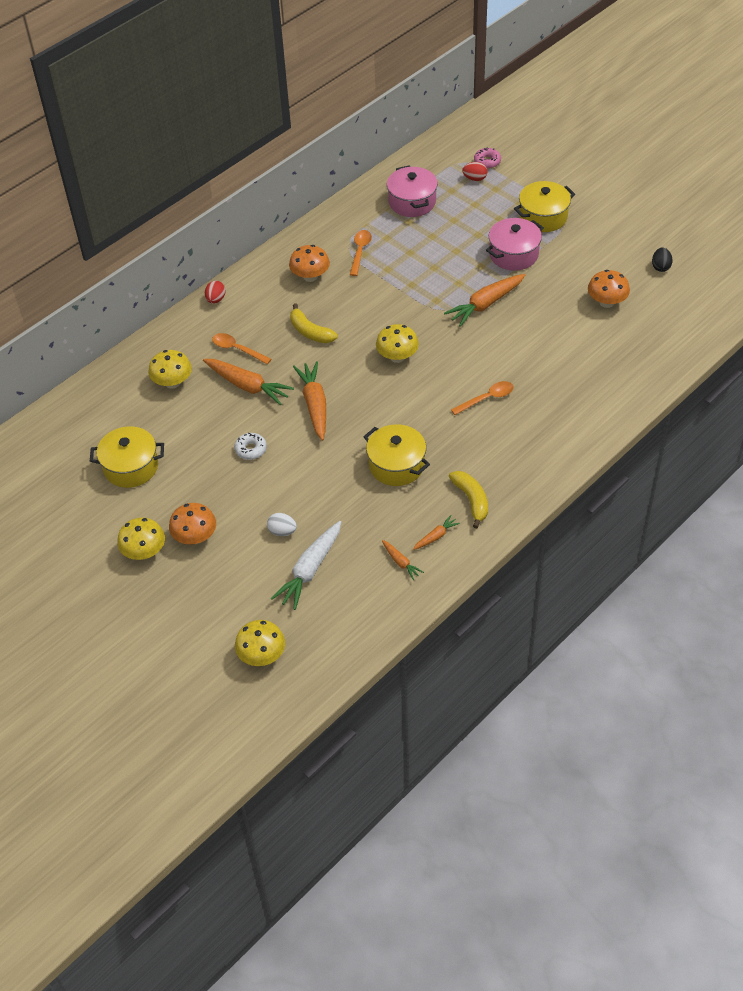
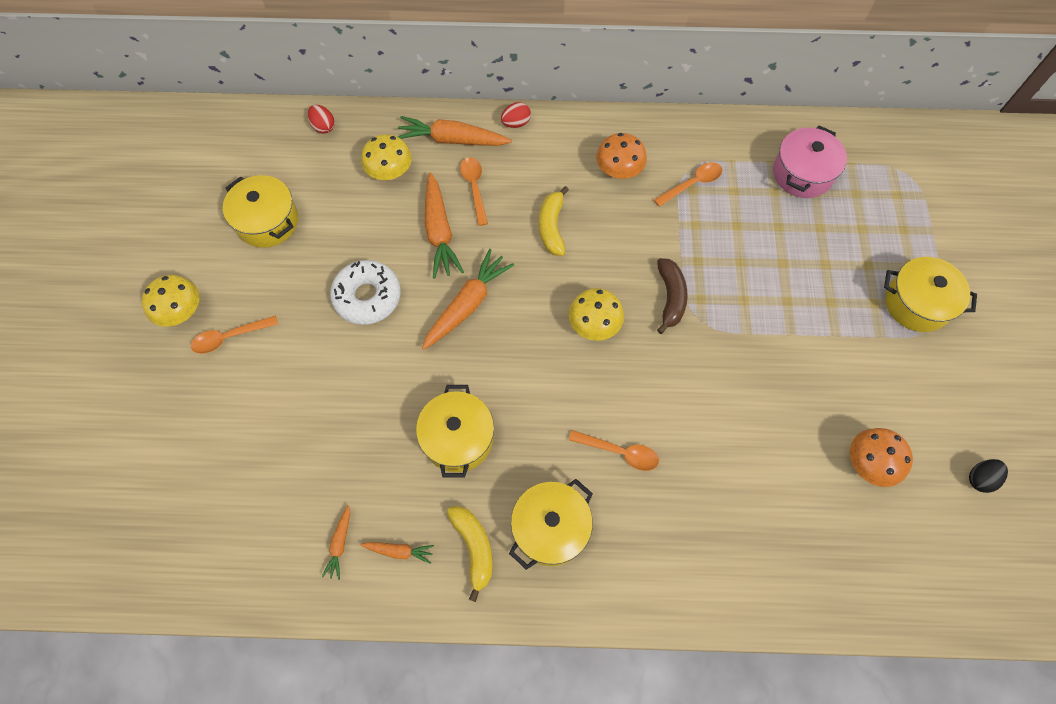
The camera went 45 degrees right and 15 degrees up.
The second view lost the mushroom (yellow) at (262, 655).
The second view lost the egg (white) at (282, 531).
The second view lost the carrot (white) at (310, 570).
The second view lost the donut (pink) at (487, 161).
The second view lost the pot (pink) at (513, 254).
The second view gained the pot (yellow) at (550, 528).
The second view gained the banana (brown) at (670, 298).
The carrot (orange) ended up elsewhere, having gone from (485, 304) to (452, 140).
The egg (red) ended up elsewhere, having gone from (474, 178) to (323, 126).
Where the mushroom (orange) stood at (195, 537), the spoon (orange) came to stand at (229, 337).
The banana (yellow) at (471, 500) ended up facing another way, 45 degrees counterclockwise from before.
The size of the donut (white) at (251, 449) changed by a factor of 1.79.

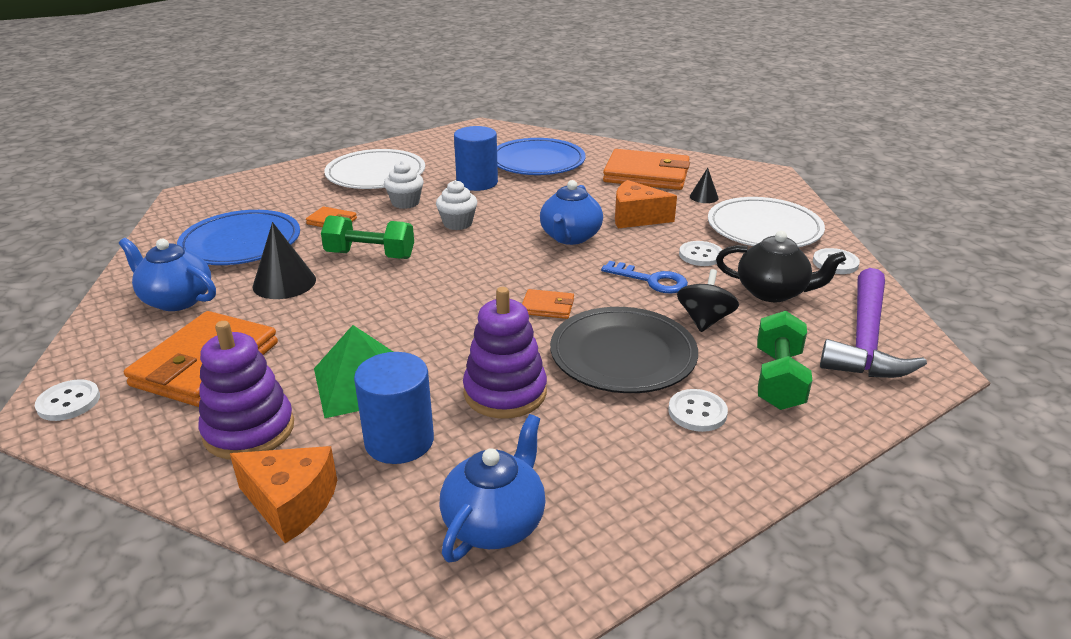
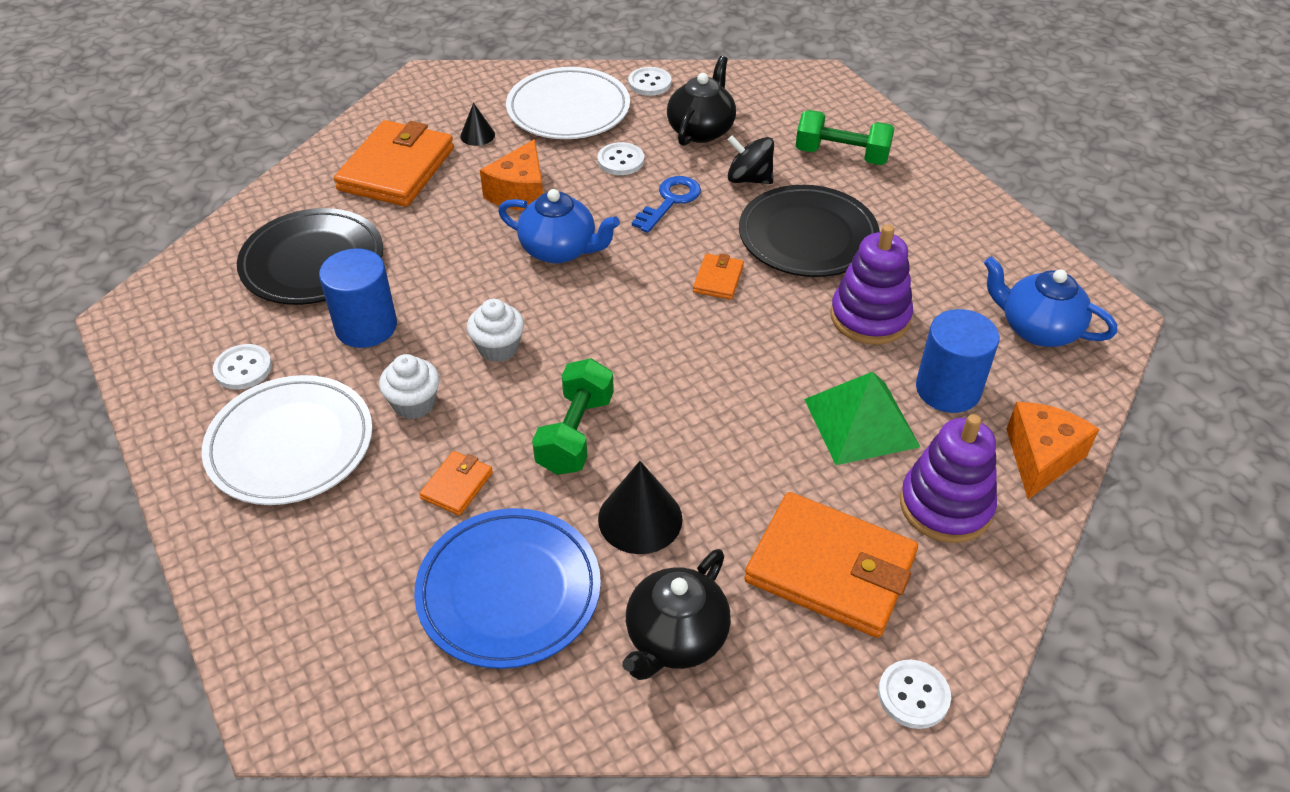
The camera went 85 degrees left and 15 degrees up.
The second view lost the hammer (purple) at (865, 340).
The button (white) ended up elsewhere, having gone from (697, 412) to (243, 368).
What was the teapot (blue) at (176, 300) turned into the teapot (black) at (675, 638).
What was the plate (blue) at (537, 162) turned into the plate (black) at (312, 262).

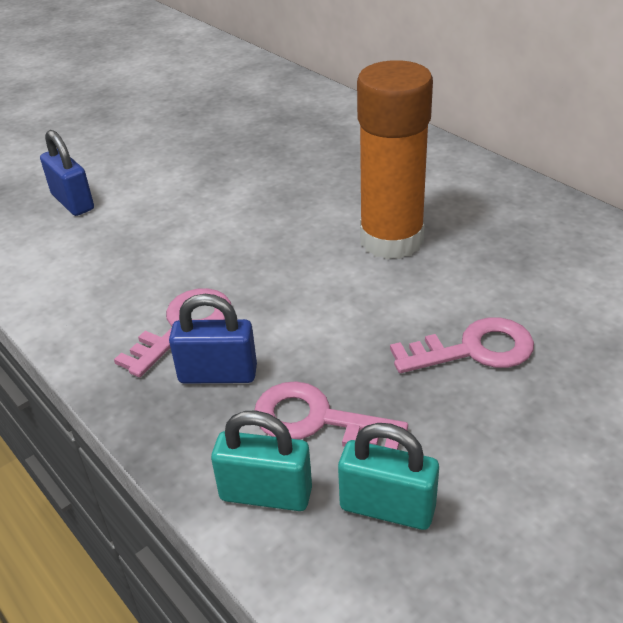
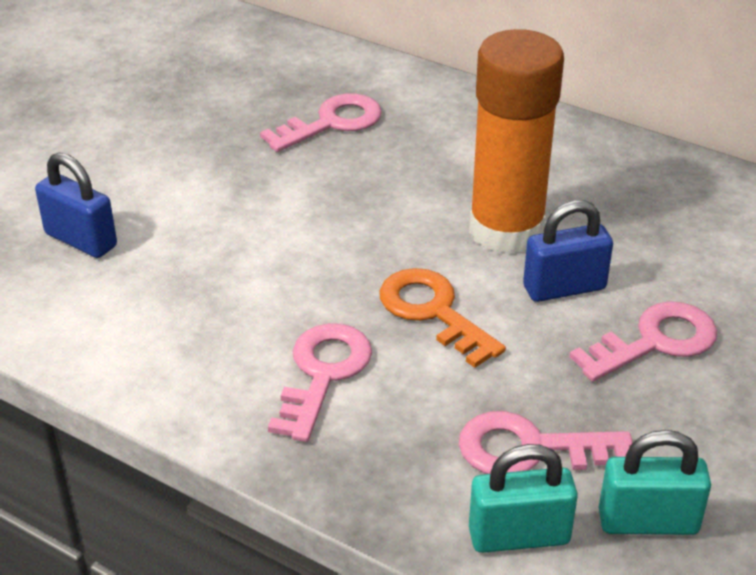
The camera went 20 degrees left and 0 degrees up.
The second view gained the key (pink) at (331, 123).
The second view gained the key (orange) at (433, 312).
The padlock (blue) ended up elsewhere, having gone from (218, 374) to (564, 288).

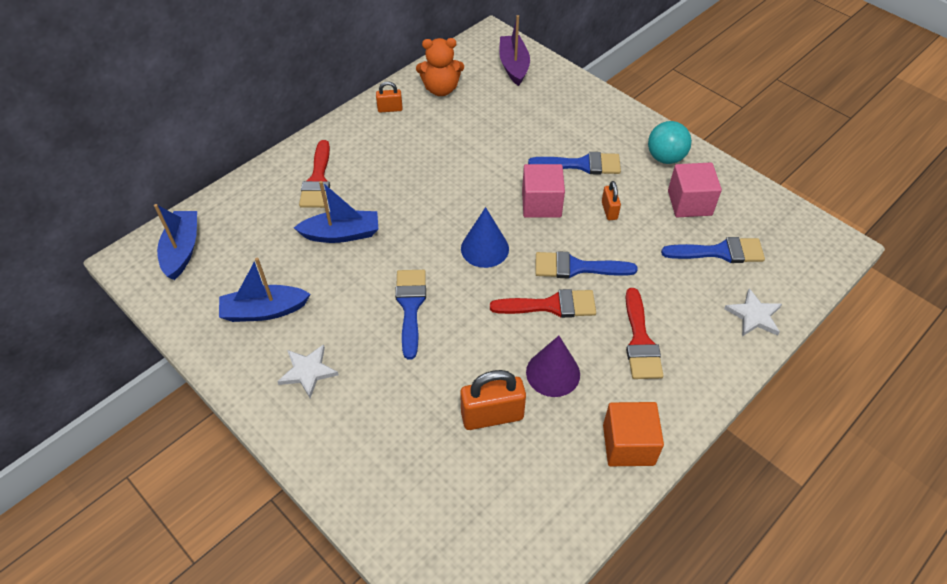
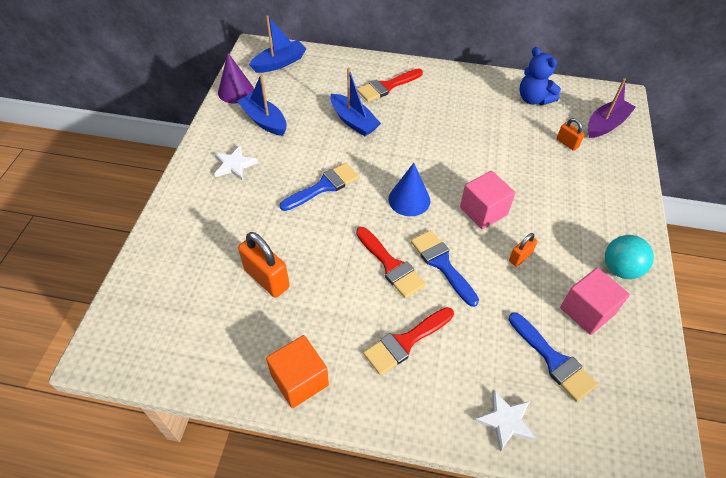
The camera went 55 degrees right and 0 degrees up.
The second view lost the brush (blue) at (581, 165).
The padlock (orange) ended up elsewhere, having gone from (390, 109) to (567, 143).
The cone (purple) ended up elsewhere, having gone from (553, 373) to (236, 91).
What was the teddy bear (orange) at (441, 89) turned into the teddy bear (blue) at (533, 99).

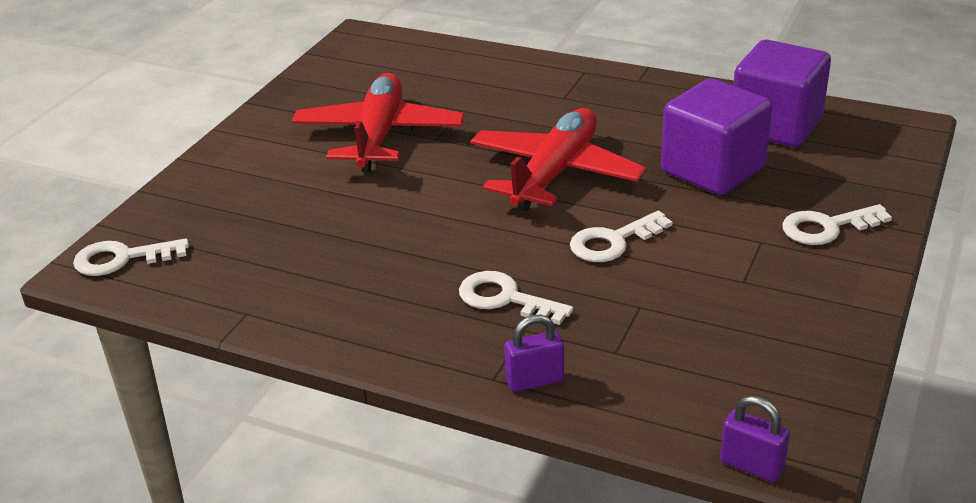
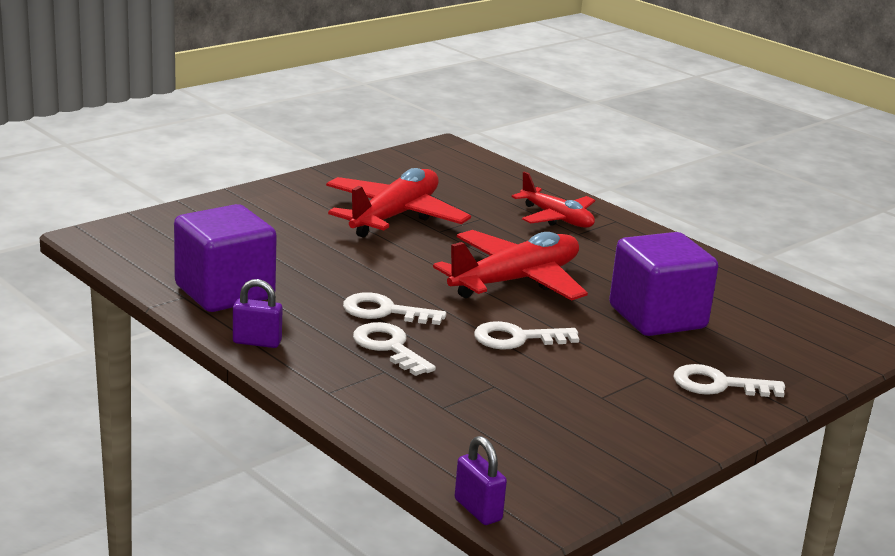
The camera went 20 degrees right and 10 degrees down.
The second view gained the plane (red) at (556, 218).
The key (white) ended up elsewhere, having gone from (122, 259) to (384, 311).
The padlock (purple) ended up elsewhere, having gone from (534, 381) to (257, 342).
The cube (purple) ended up elsewhere, having gone from (776, 126) to (224, 292).

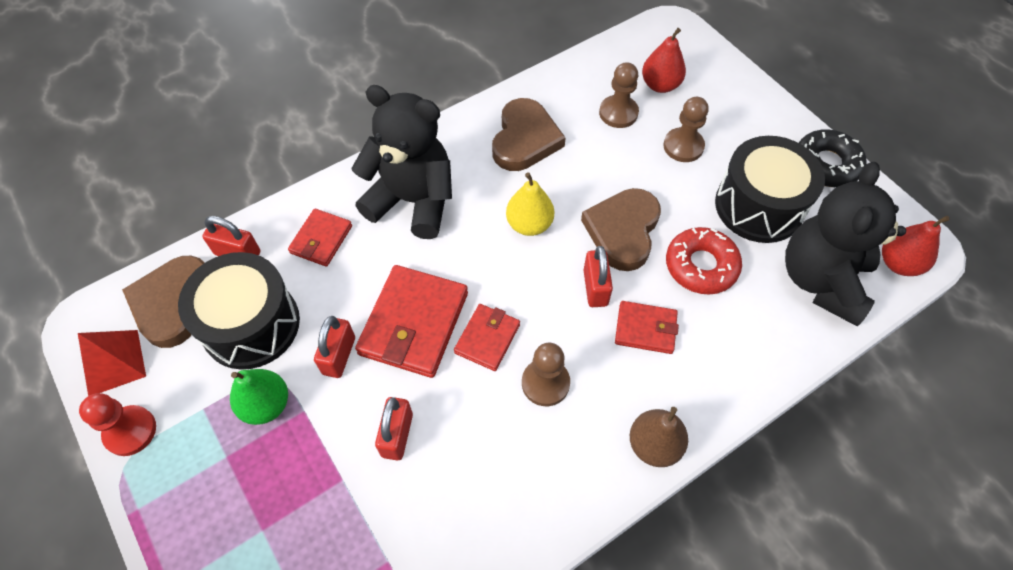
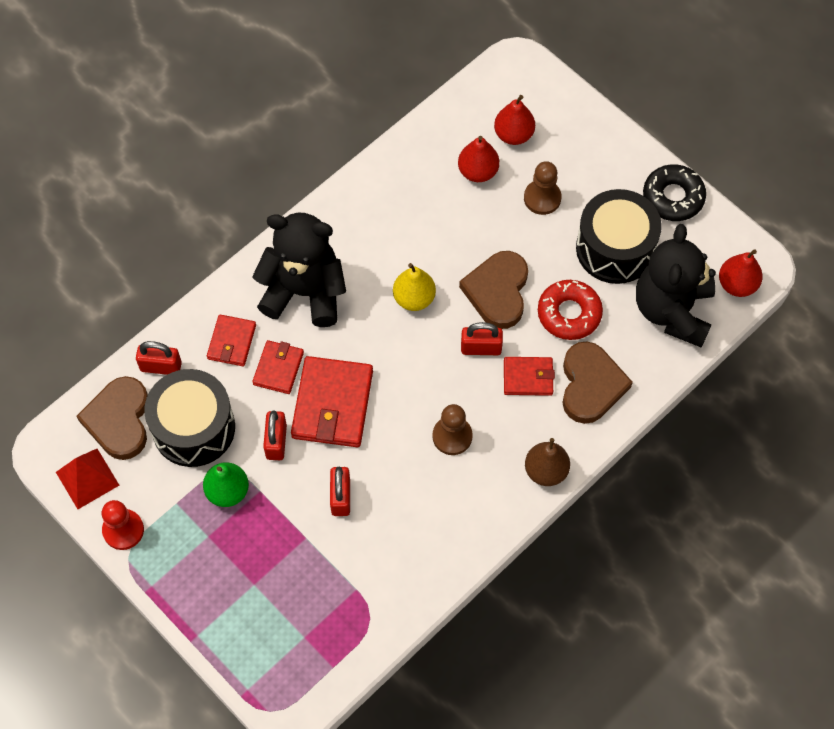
The camera went 10 degrees left and 5 degrees up.
The wallet (red) ended up elsewhere, having gone from (487, 338) to (278, 368).
The heart (brown) ended up elsewhere, having gone from (525, 139) to (591, 385).
Where the pawn (brown) stood at (618, 113), the pear (red) came to stand at (478, 172).
The padlock (red) at (595, 288) ended up facing another way, 75 degrees counterclockwise from before.

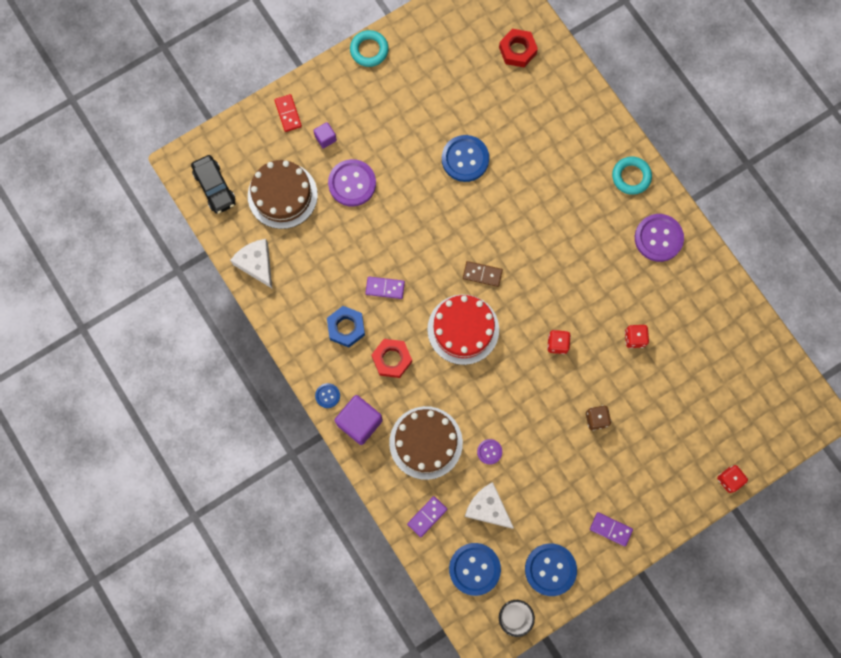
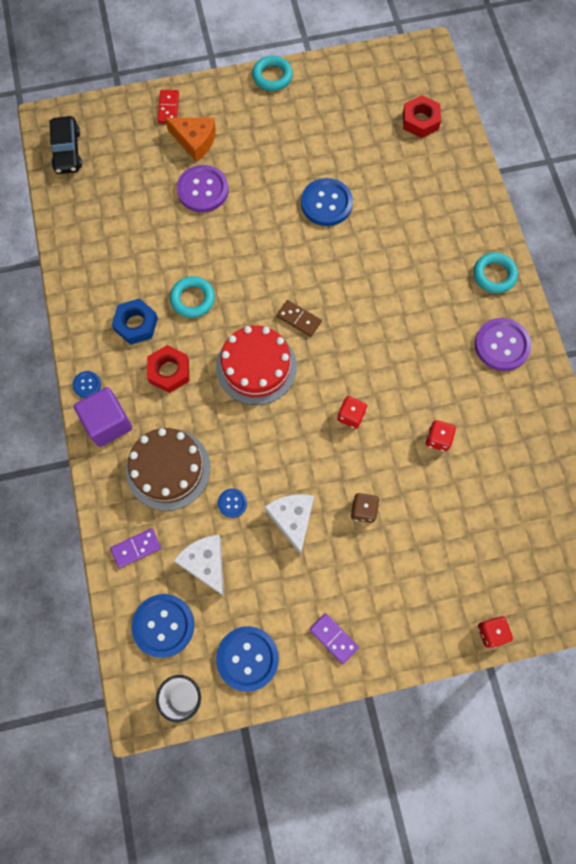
The camera went 20 degrees right and 5 degrees down.
The second view lost the cake (brown) at (282, 195).
The cheese (white) ended up elsewhere, having gone from (256, 264) to (292, 519).
Where the cube (purple) stood at (325, 138), the cheese (orange) came to stand at (195, 141).
Where the domino (purple) stood at (385, 288), the ring (turquoise) came to stand at (192, 299).
What was the button (purple) at (489, 451) turned into the button (blue) at (232, 503).

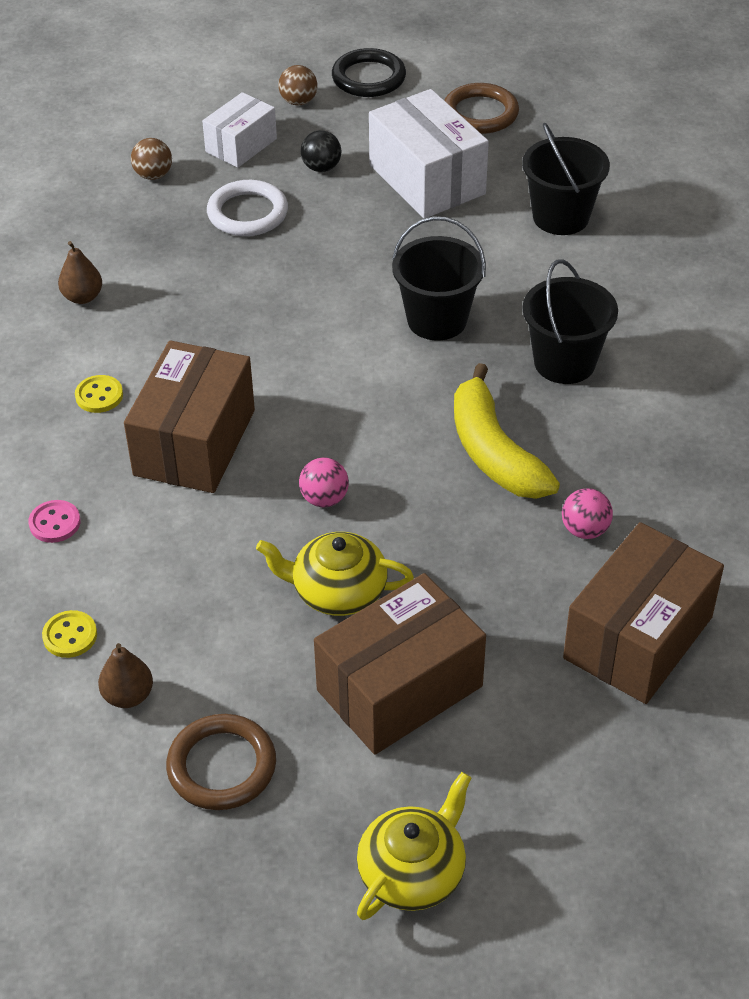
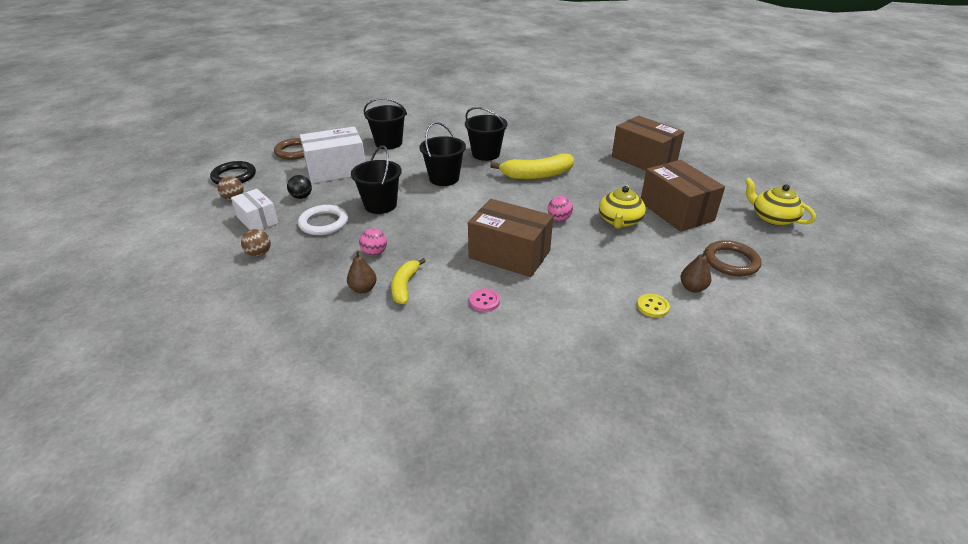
The camera went 80 degrees left and 10 degrees down.
The second view lost the button (yellow) at (99, 396).
The second view gained the bucket (black) at (380, 205).
The second view gained the banana (yellow) at (405, 286).
The button (pink) ended up elsewhere, having gone from (55, 523) to (484, 301).
The ball (pink) ended up elsewhere, having gone from (585, 530) to (374, 253).

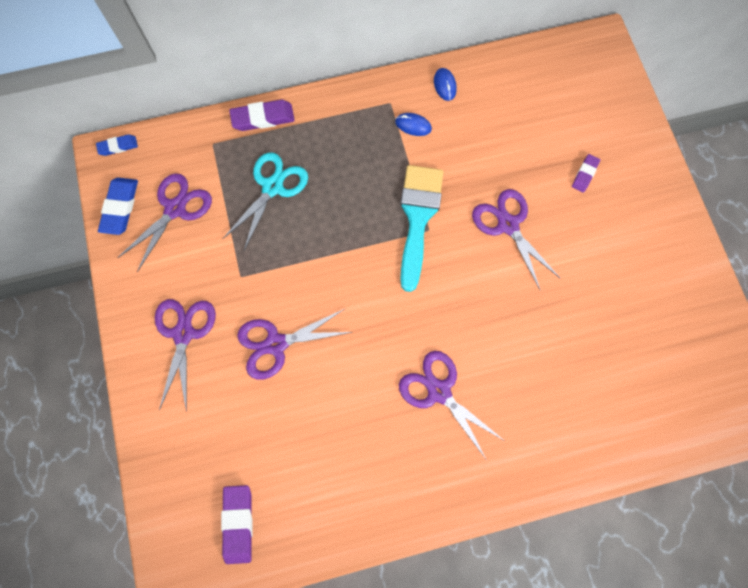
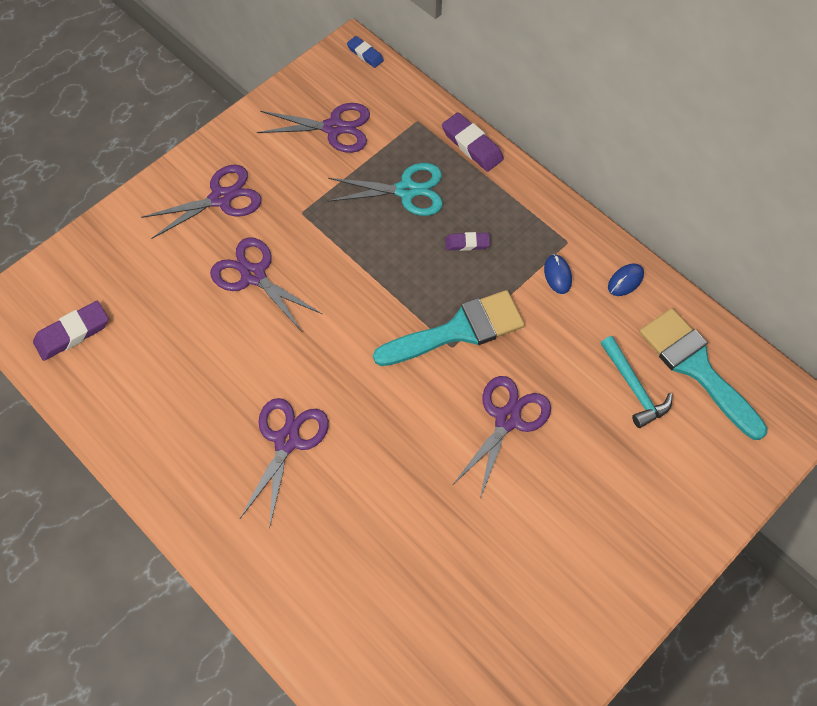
The camera went 60 degrees right and 10 degrees down.
The second view lost the eraser (blue) at (120, 207).
The second view gained the hammer (turquoise) at (634, 387).
The second view gained the brush (turquoise) at (696, 367).
The eraser (purple) ended up elsewhere, having gone from (584, 174) to (467, 243).

